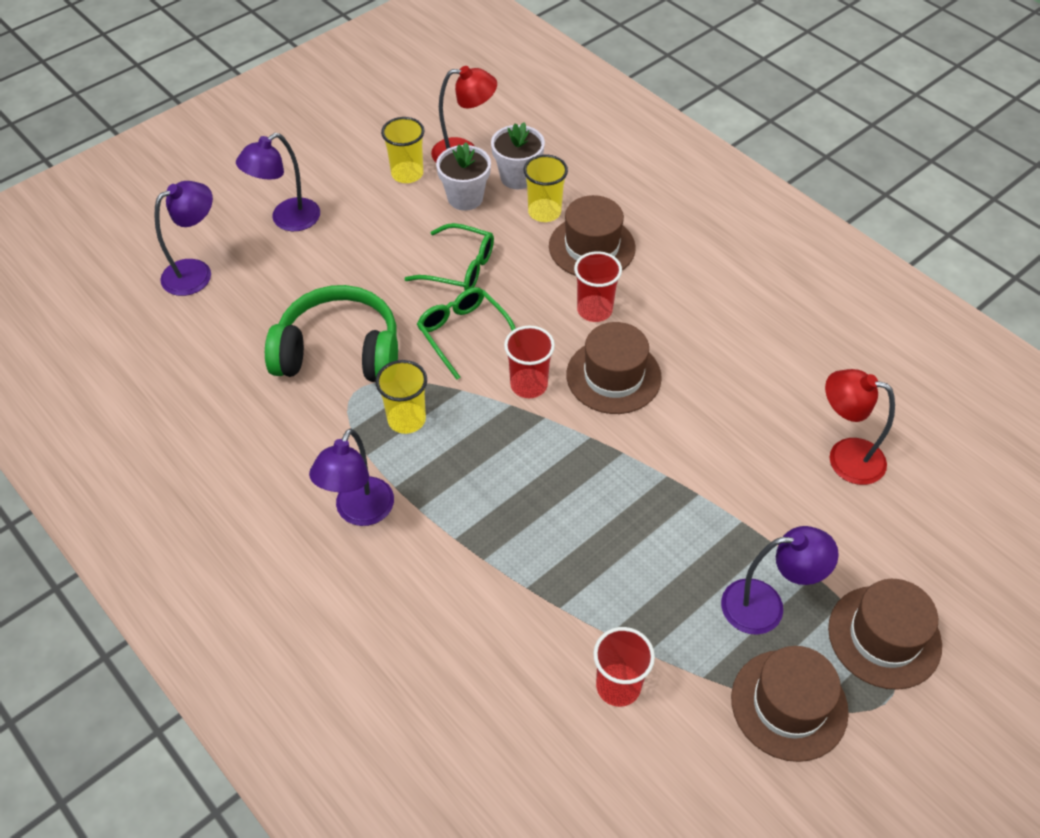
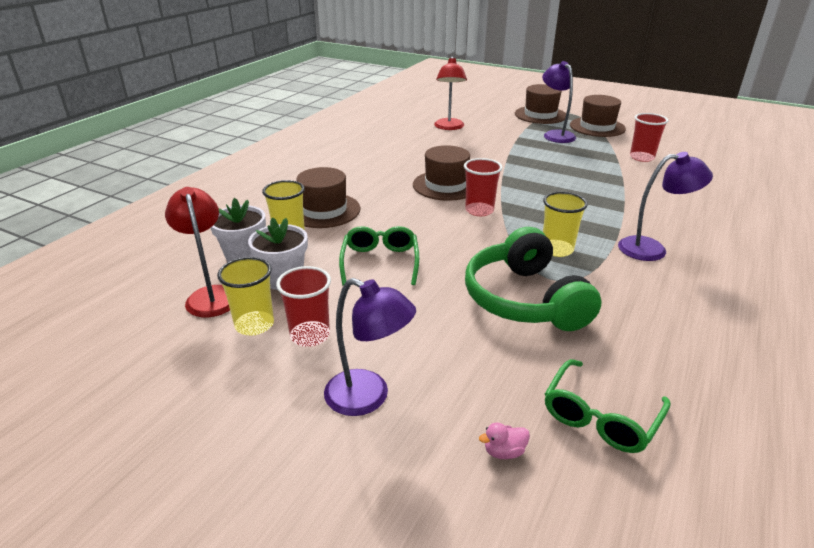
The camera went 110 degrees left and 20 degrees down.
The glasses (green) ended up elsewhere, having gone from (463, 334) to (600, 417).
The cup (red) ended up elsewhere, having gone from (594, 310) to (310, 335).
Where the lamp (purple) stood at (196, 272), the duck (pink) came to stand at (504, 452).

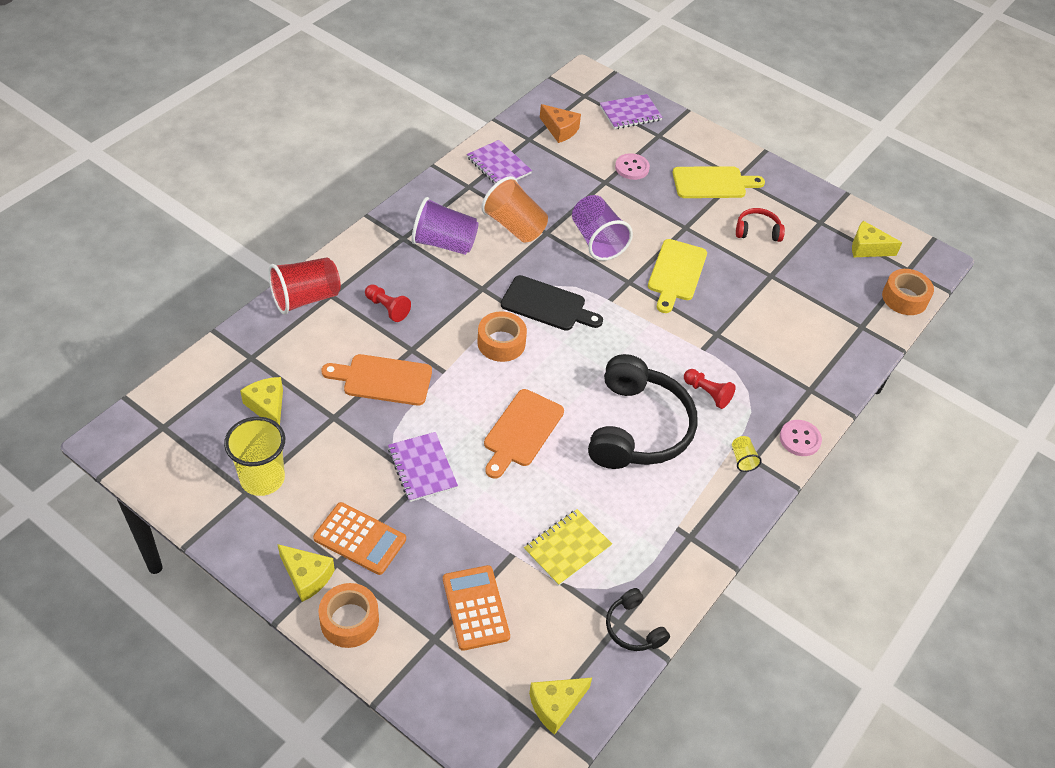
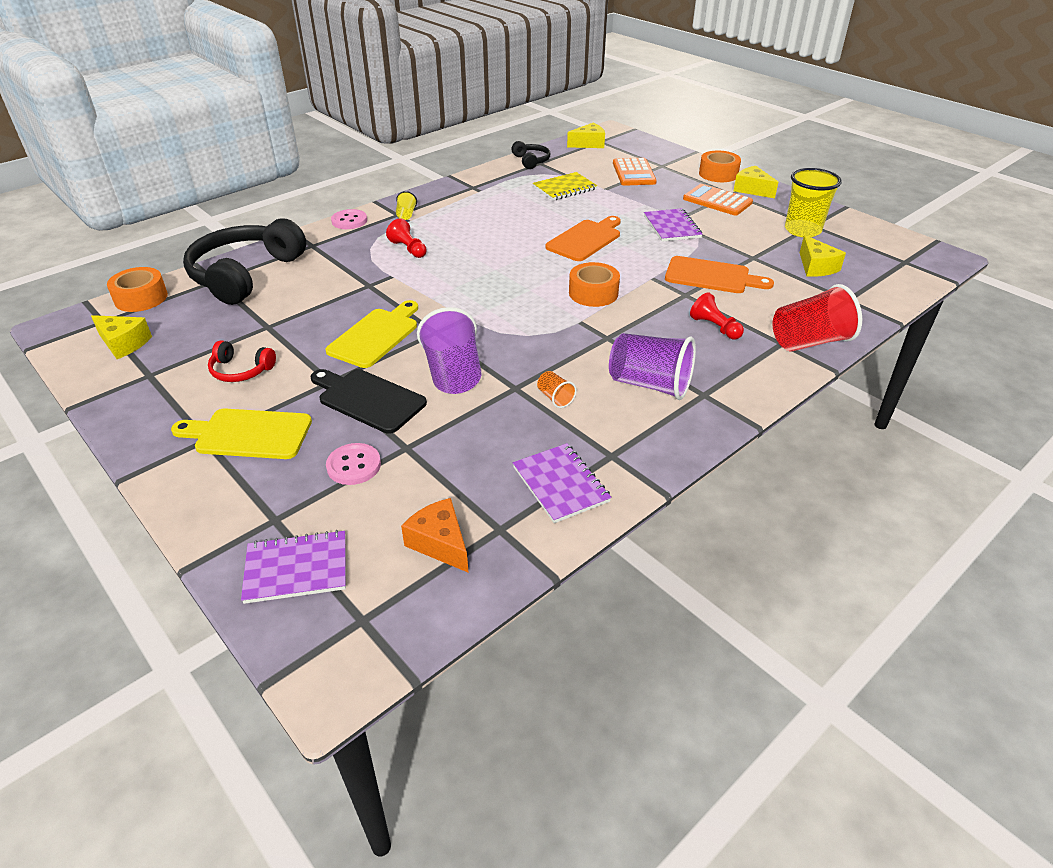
The camera went 165 degrees left and 10 degrees down.
The cutting board (black) ended up elsewhere, having gone from (547, 305) to (368, 399).
The headphones (black) ended up elsewhere, having gone from (637, 428) to (245, 274).
The size of the cup (orange) at (514, 226) changed by a factor of 0.46.

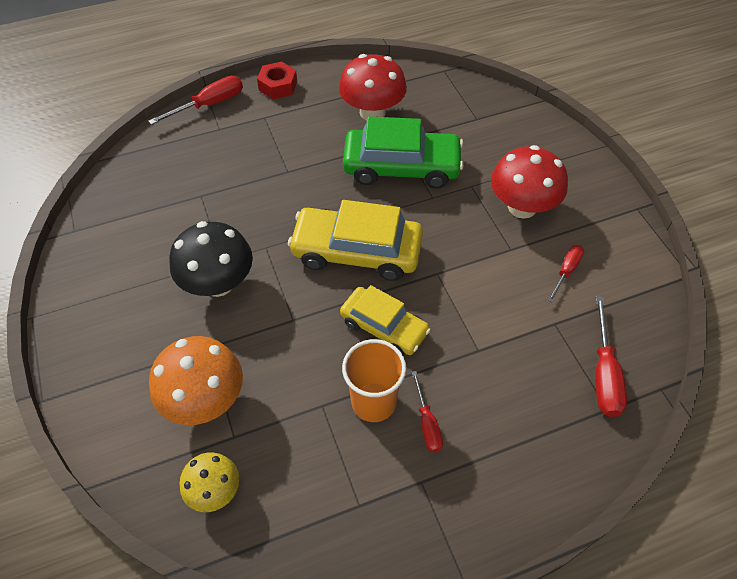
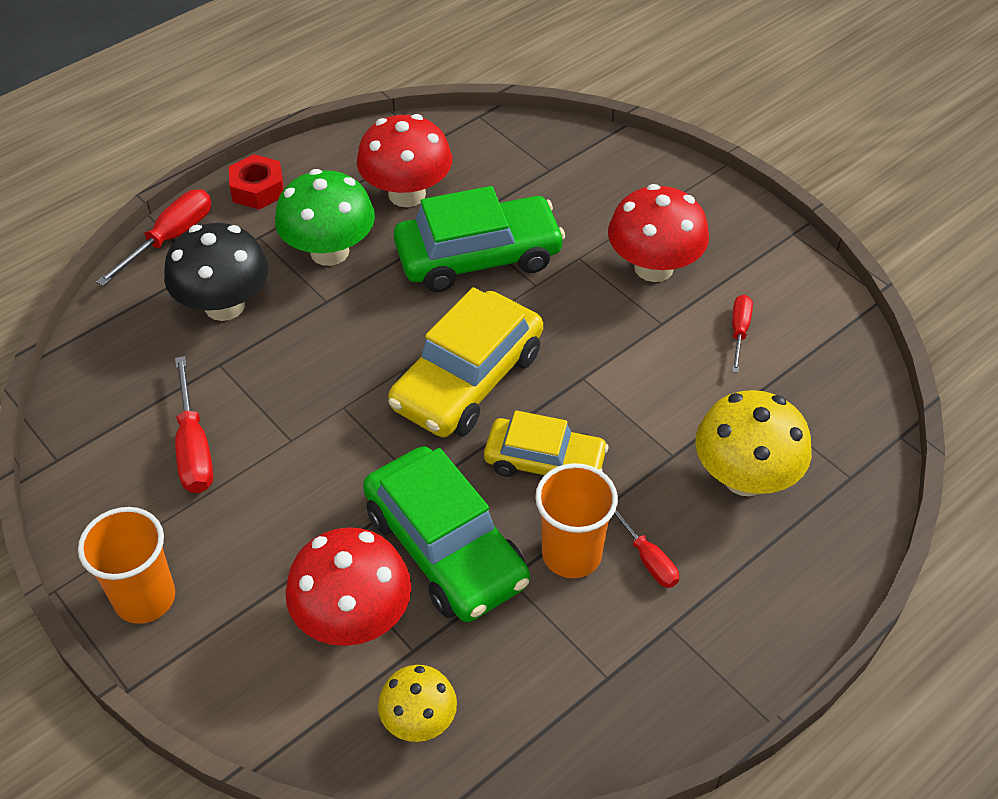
The camera went 20 degrees left and 5 degrees down.
The second view gained the cup (orange) at (145, 598).
The second view gained the mushroom (green) at (329, 251).
The second view gained the car (green) at (446, 547).
The second view gained the mushroom (yellow) at (745, 477).
The mushroom (black) ended up elsewhere, having gone from (218, 283) to (224, 305).
The screwdriver (red) ended up elsewhere, having gone from (604, 373) to (194, 447).
What was the mushroom (orange) at (205, 399) turned into the mushroom (red) at (353, 618).
The car (yellow) at (357, 252) ended up facing another way, 45 degrees counterclockwise from before.

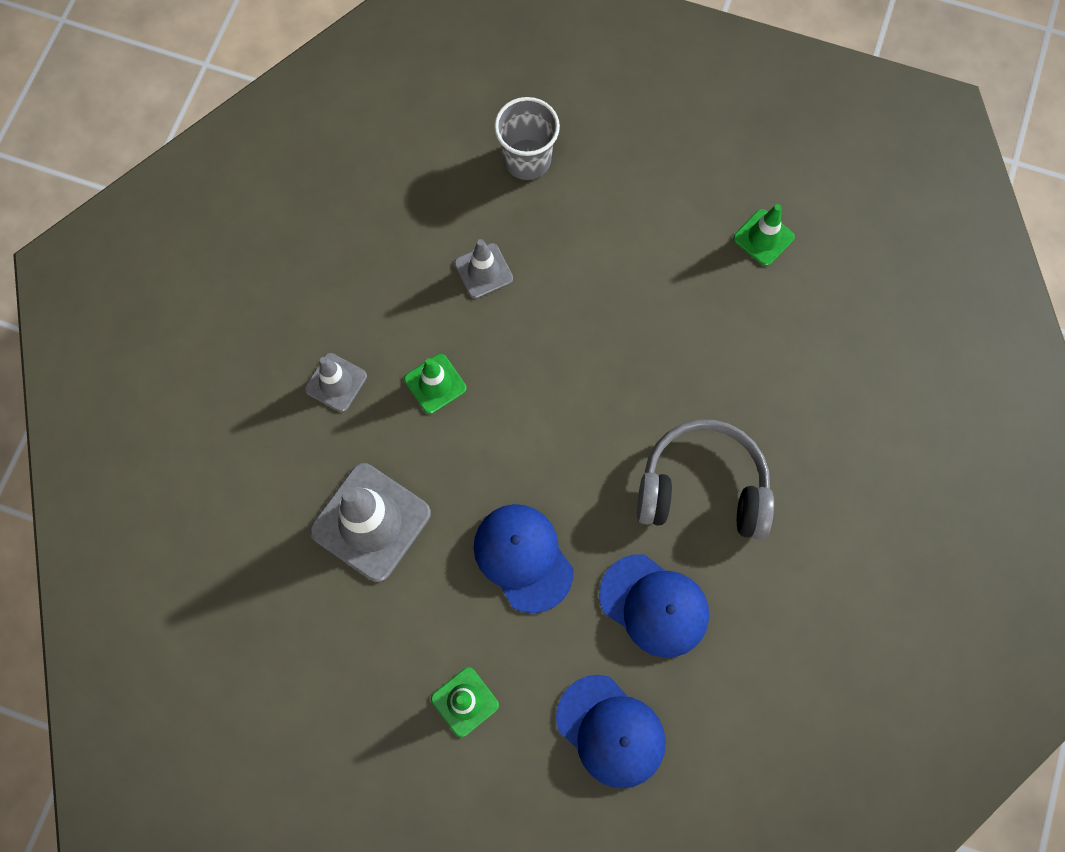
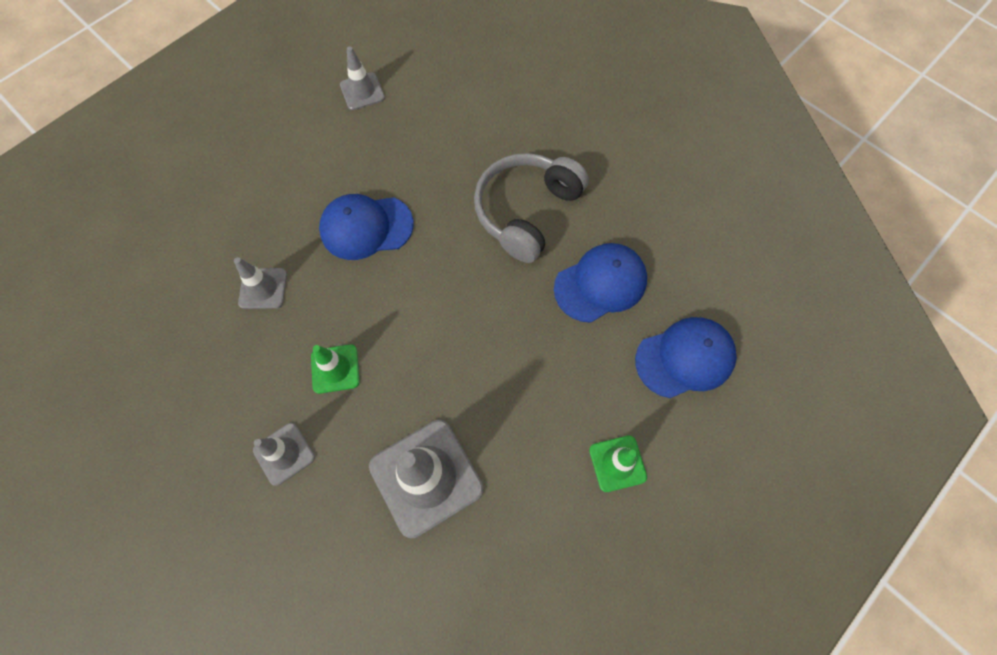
The camera went 65 degrees left and 5 degrees down.
The second view lost the cup (grey) at (527, 159).
The cap (blue) ended up elsewhere, having gone from (523, 557) to (366, 227).
What was the traffic cone (green) at (763, 238) turned into the traffic cone (grey) at (362, 91).

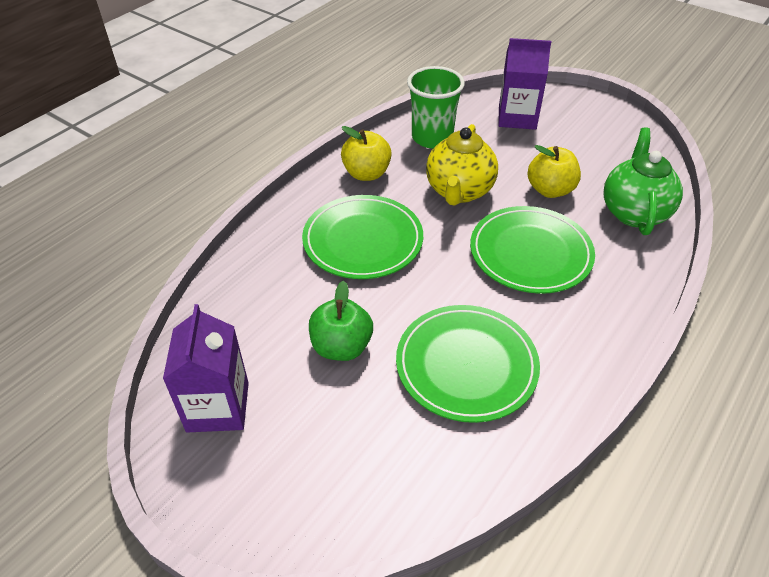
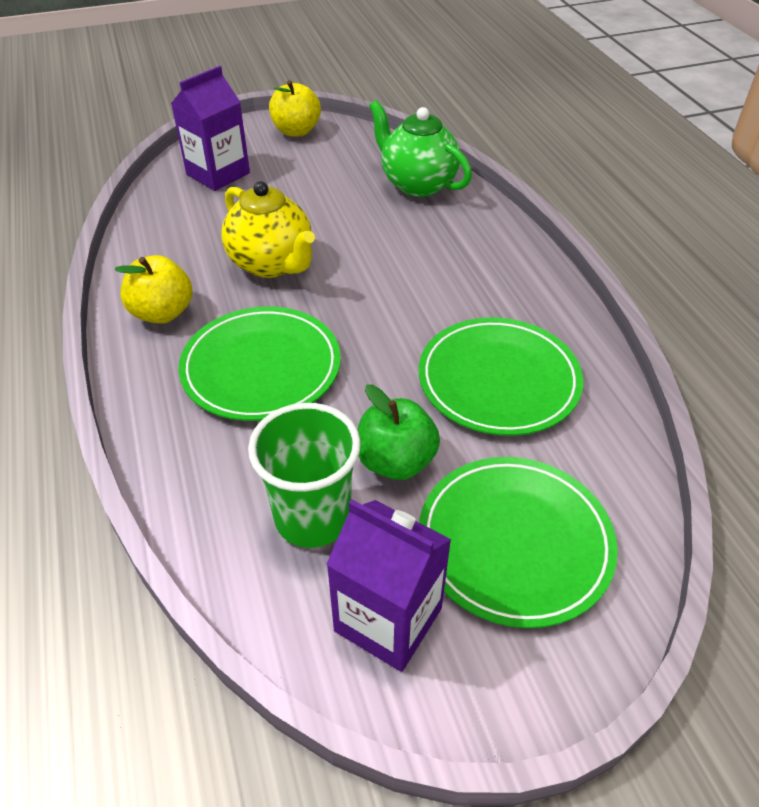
The camera went 55 degrees left and 0 degrees up.
The cup (green) ended up elsewhere, having gone from (432, 138) to (313, 518).
The plate (green) ended up elsewhere, having gone from (530, 253) to (514, 542).
The apple (yellow) ended up elsewhere, having gone from (550, 190) to (296, 131).

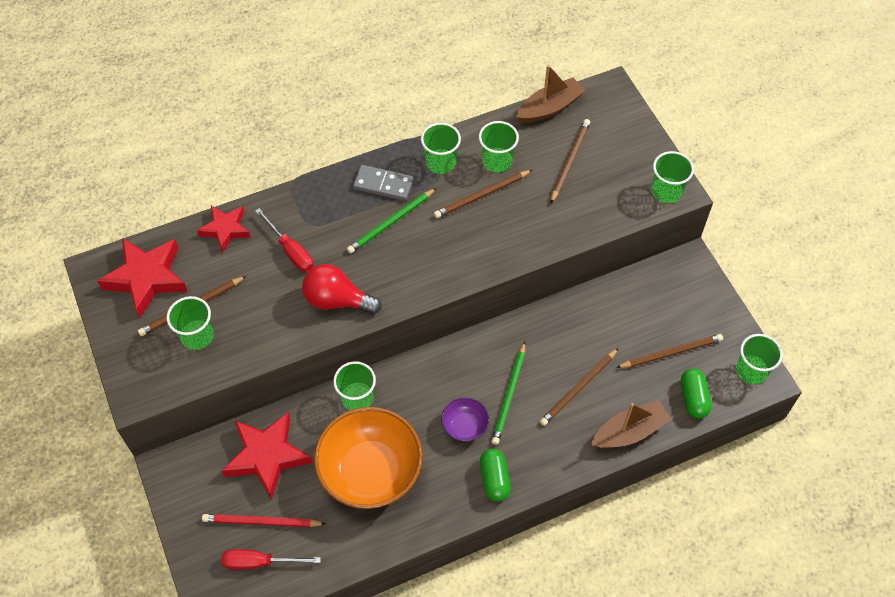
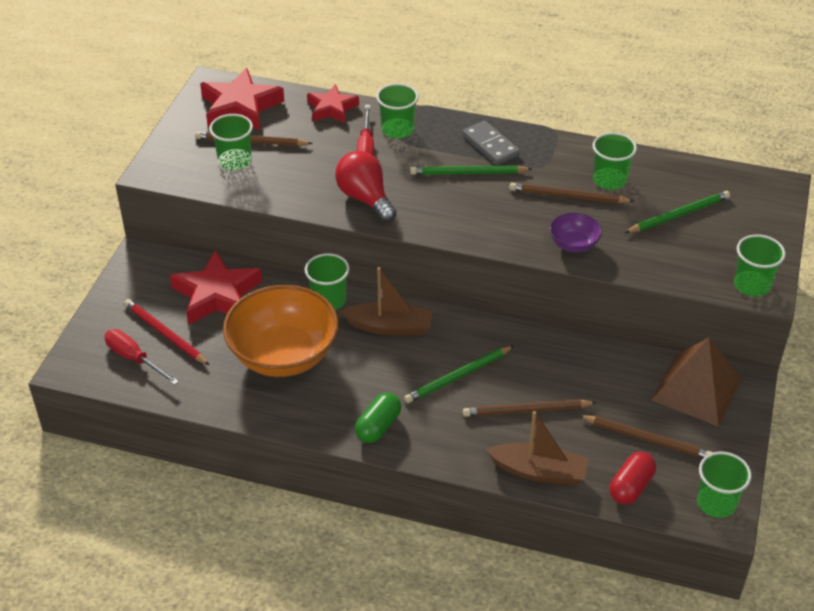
The camera went 40 degrees right and 15 degrees down.
The second view gained the pyramid (brown) at (696, 389).
The cup (green) ended up elsewhere, having gone from (441, 162) to (397, 130).
The bowl (purple) ended up elsewhere, having gone from (464, 426) to (573, 244).
The boat (brown) ended up elsewhere, having gone from (549, 108) to (389, 327).
What was the pencil (brown) at (569, 161) turned into the pencil (green) at (679, 215).
What was the capsule (green) at (693, 398) turned into the capsule (red) at (631, 487).

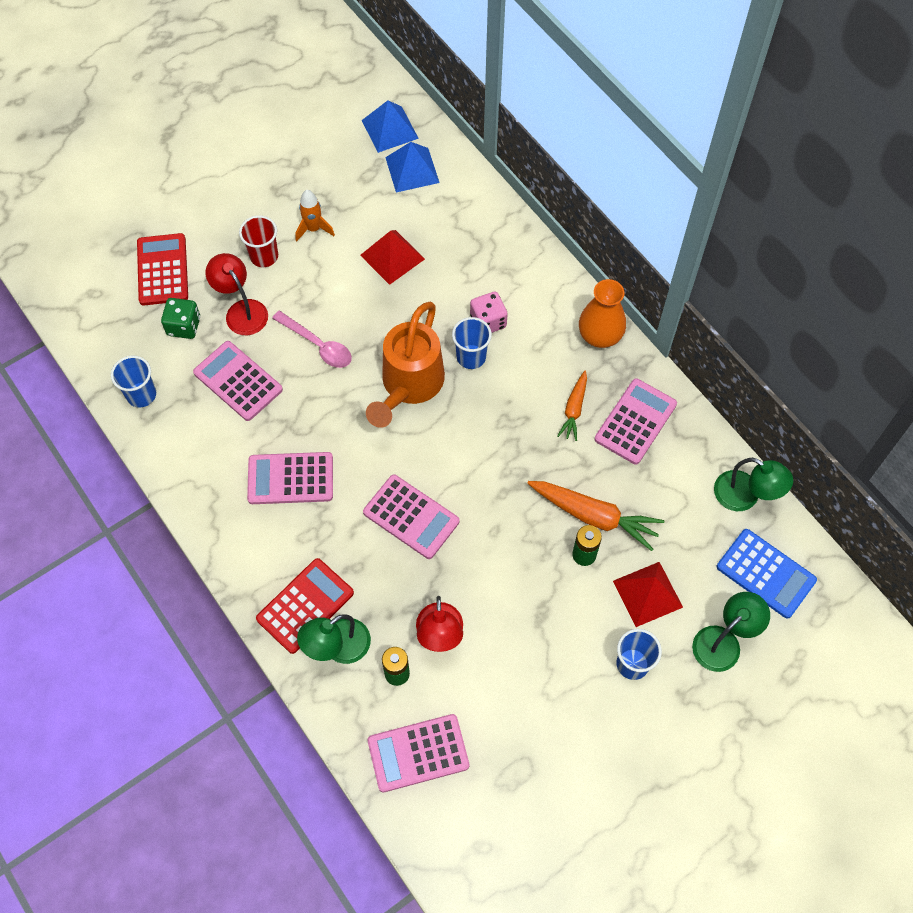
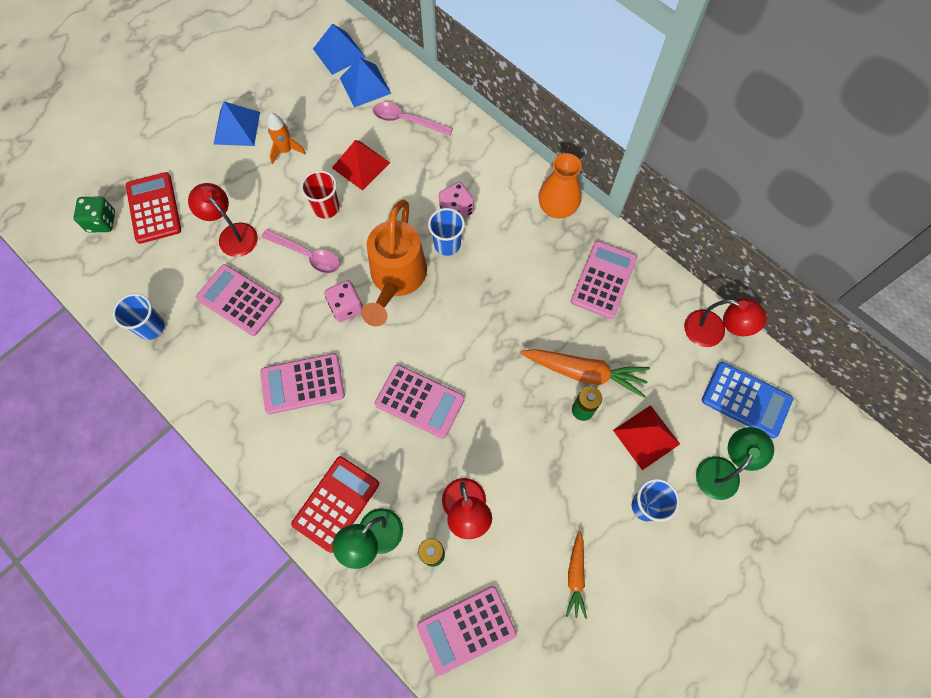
The camera went 10 degrees left and 5 degrees up.
The second view gained the pyramid (blue) at (236, 128).
The second view gained the dice (pink) at (346, 307).
The second view gained the spoon (pink) at (406, 120).
The dice (green) ended up elsewhere, having gone from (184, 326) to (101, 222).
The cup (red) ended up elsewhere, having gone from (264, 256) to (326, 208).
The carrot (orange) ended up elsewhere, having gone from (574, 409) to (575, 576).
What was the lamp (green) at (745, 496) turned into the lamp (red) at (713, 332).

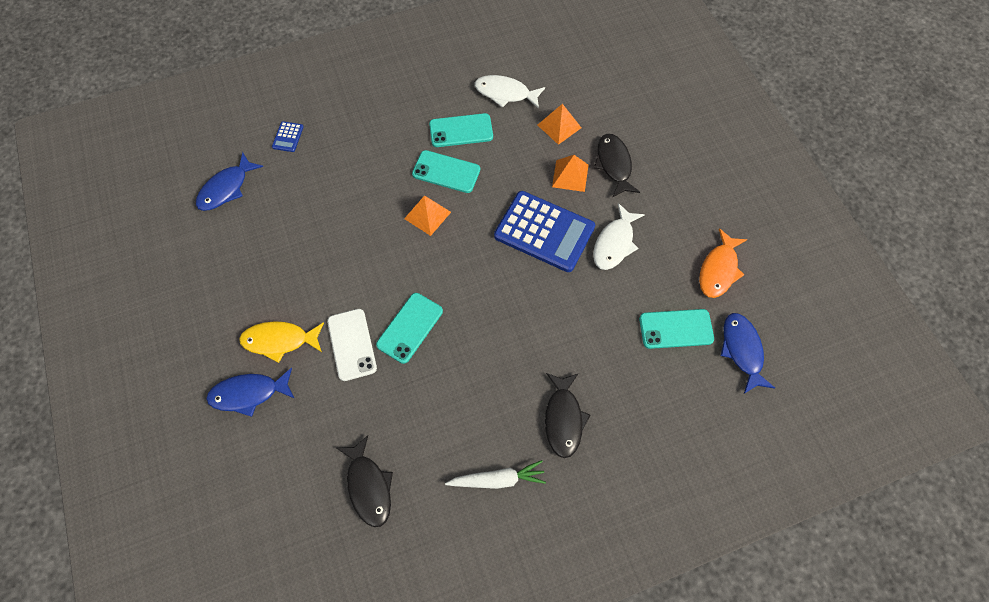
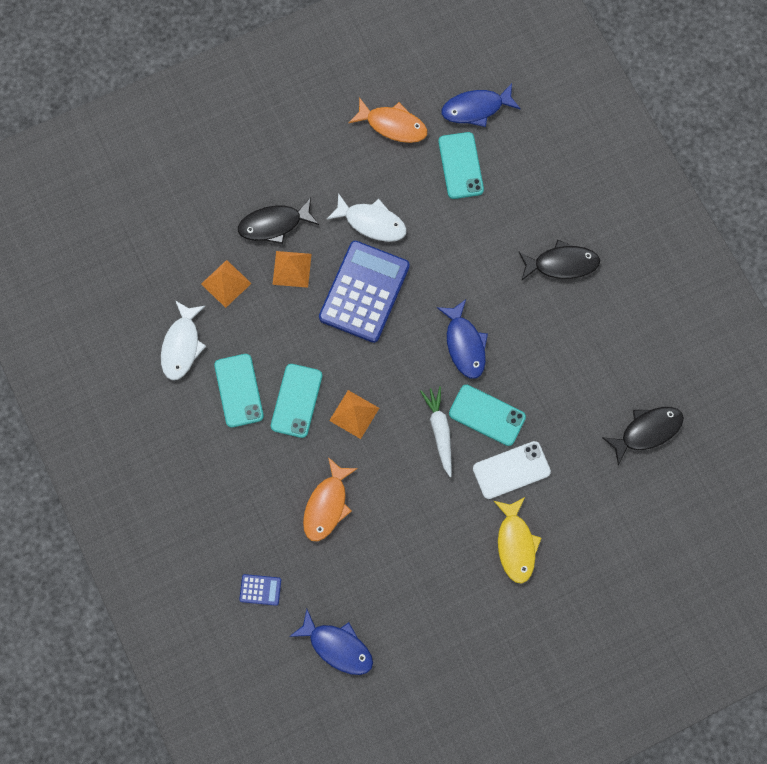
The camera went 95 degrees left and 10 degrees up.
The second view gained the fish (orange) at (327, 505).
The fish (blue) ended up elsewhere, having gone from (249, 393) to (464, 344).
The carrot (white) ended up elsewhere, having gone from (497, 479) to (439, 431).

